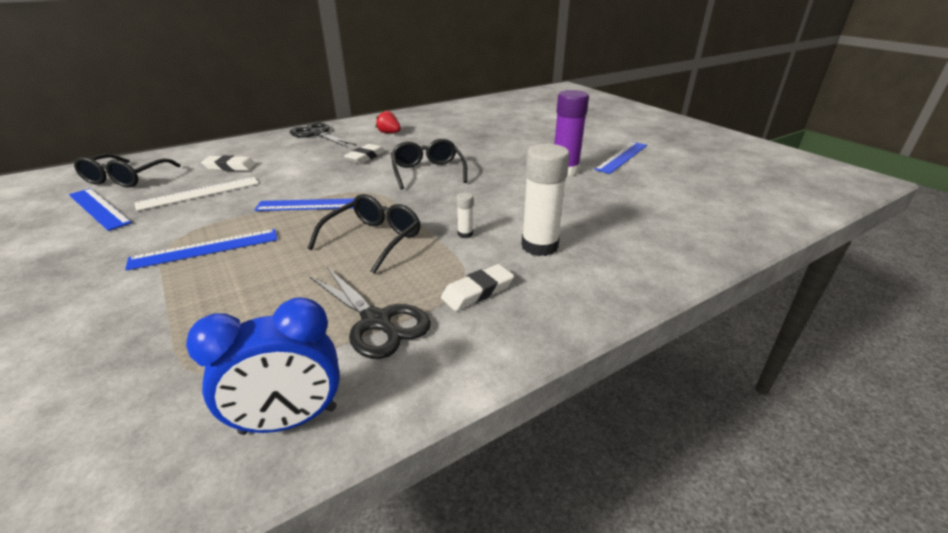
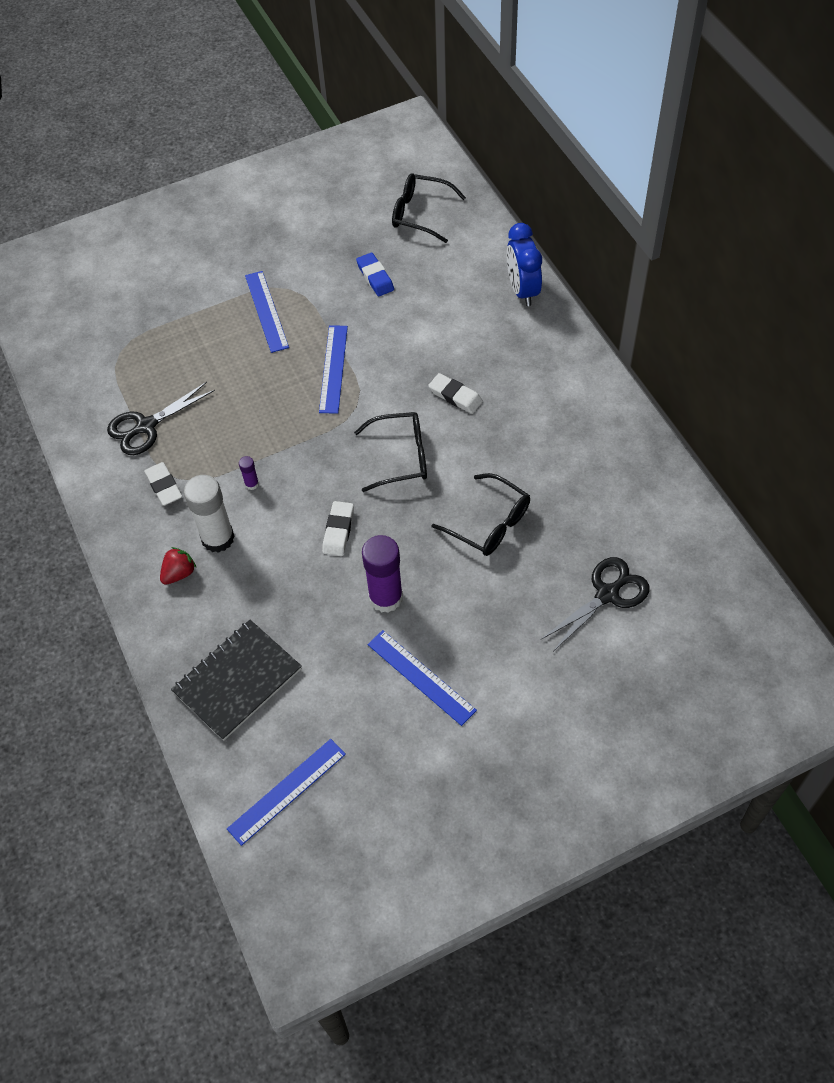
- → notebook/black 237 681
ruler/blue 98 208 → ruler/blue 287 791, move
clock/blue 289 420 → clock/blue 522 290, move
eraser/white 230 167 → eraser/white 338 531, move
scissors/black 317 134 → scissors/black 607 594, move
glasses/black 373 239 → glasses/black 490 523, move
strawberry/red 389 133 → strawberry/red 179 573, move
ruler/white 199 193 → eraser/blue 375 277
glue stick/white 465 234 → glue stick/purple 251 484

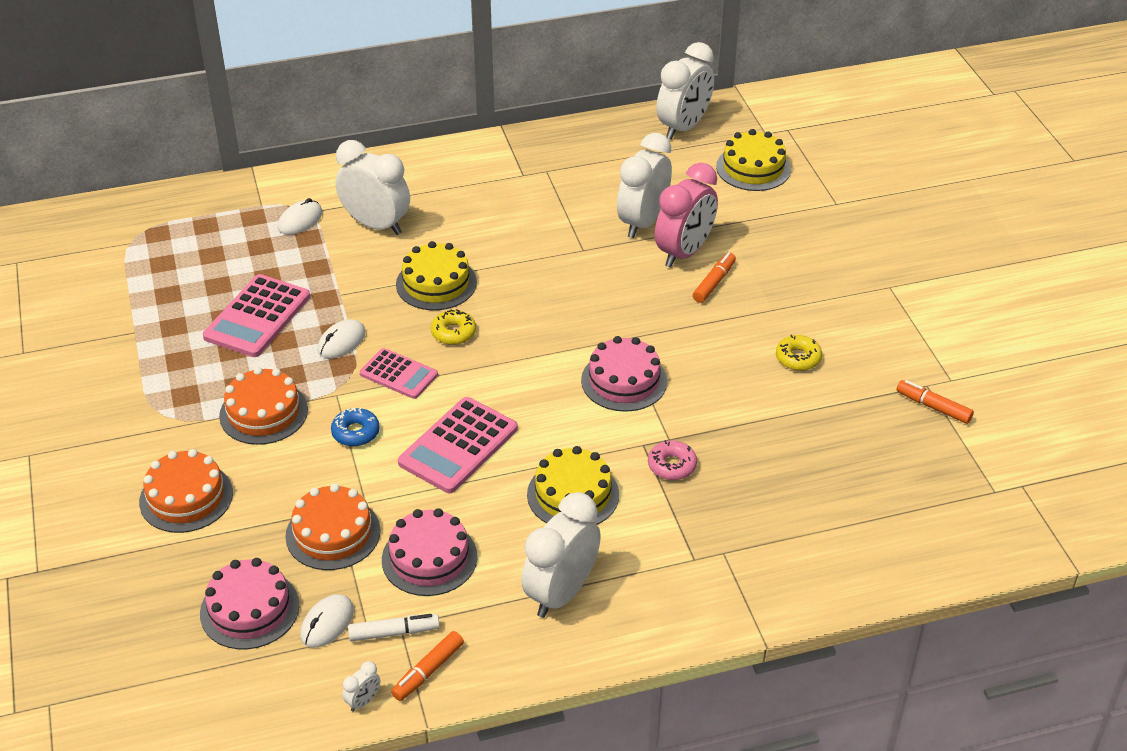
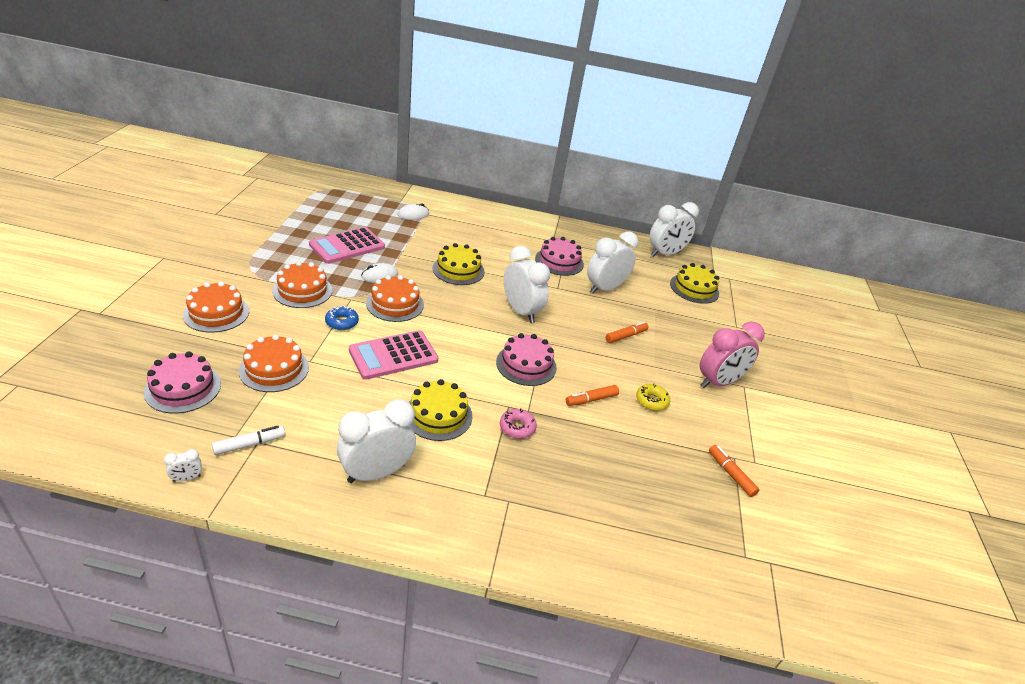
mouse/white 327 623 → -
donut/yellow 453 332 → -
clock/white 376 225 → clock/white 521 311, move
cake/pink 429 558 → cake/pink 559 261, move
marker/orange 428 671 → marker/orange 591 399, move
clock/pink 684 252 → clock/pink 718 382, move
calculator/pink 398 374 → cake/orange 395 304
marker/white 394 632 → marker/white 249 444, 45 degrees counterclockwise

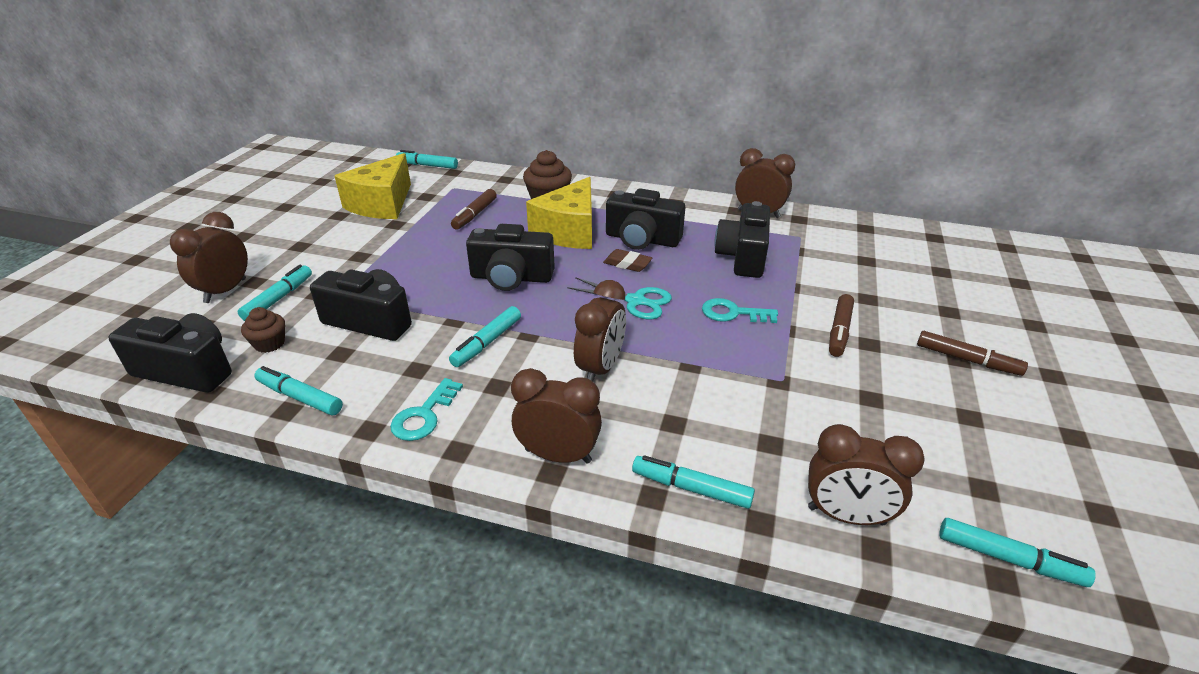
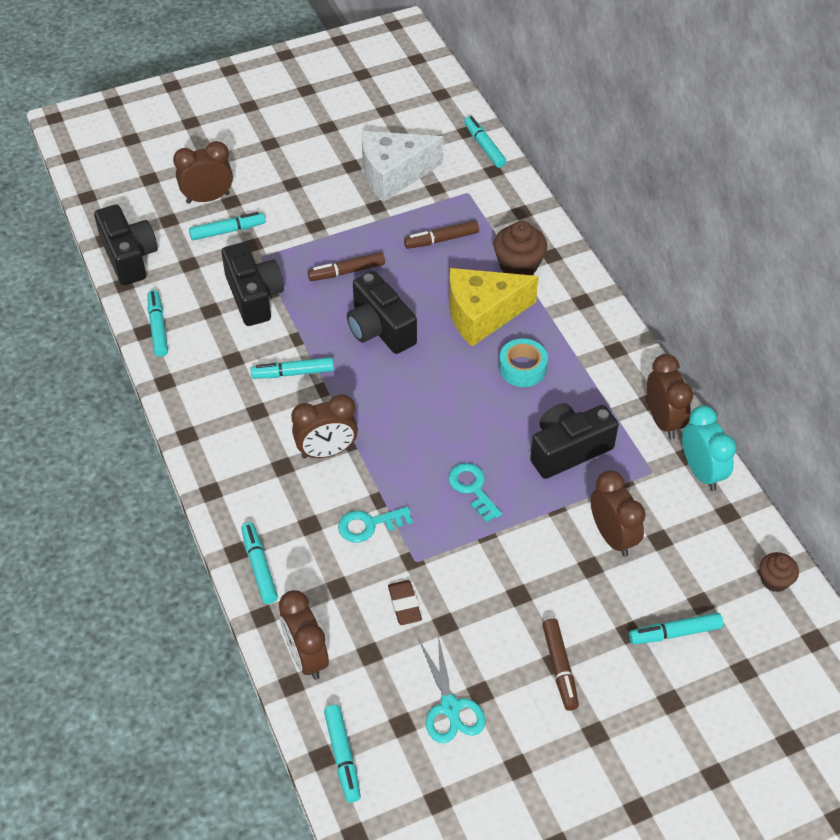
- → marker/turquoise 674 633
- → clock/turquoise 701 472
cupcake/brown 269 343 → cupcake/brown 774 580, move
key/turquoise 424 415 → key/turquoise 369 525, move
clock/brown 558 455 → clock/brown 612 536, move
scissors/turquoise 635 301 → scissors/turquoise 450 707, move
eraser/brown 627 264 → eraser/brown 404 605, move
marker/brown 839 331 → marker/brown 346 272, move
camera/black 642 239 → tape/turquoise 522 368
cheese/yellow 382 204 → cheese/white 393 174

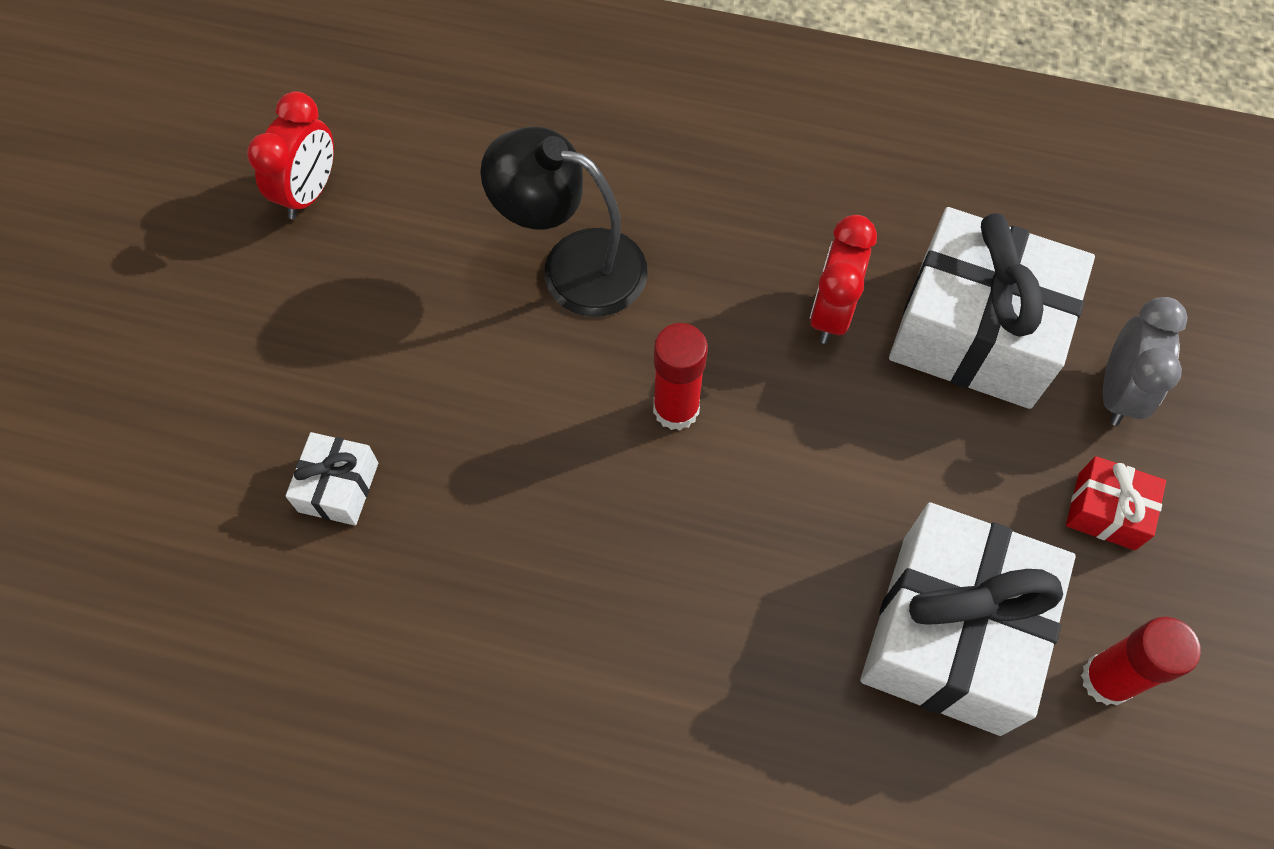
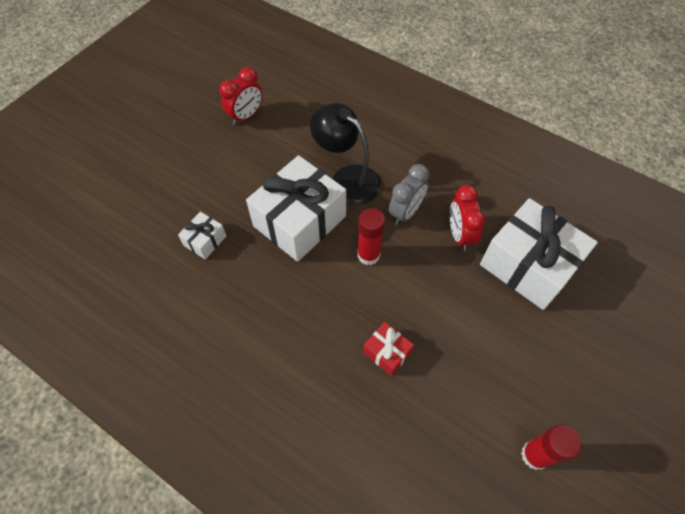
gift/white 951 633 → gift/white 299 221, move
gift/red 1106 511 → gift/red 387 352, move
clock/grey 1117 392 → clock/grey 405 212, move
clock/red 831 312 → clock/red 459 235, 45 degrees counterclockwise

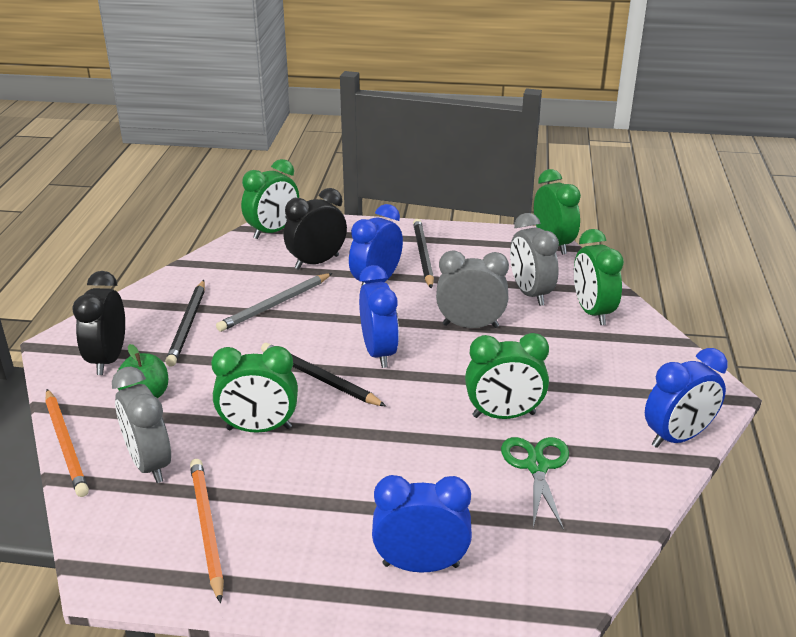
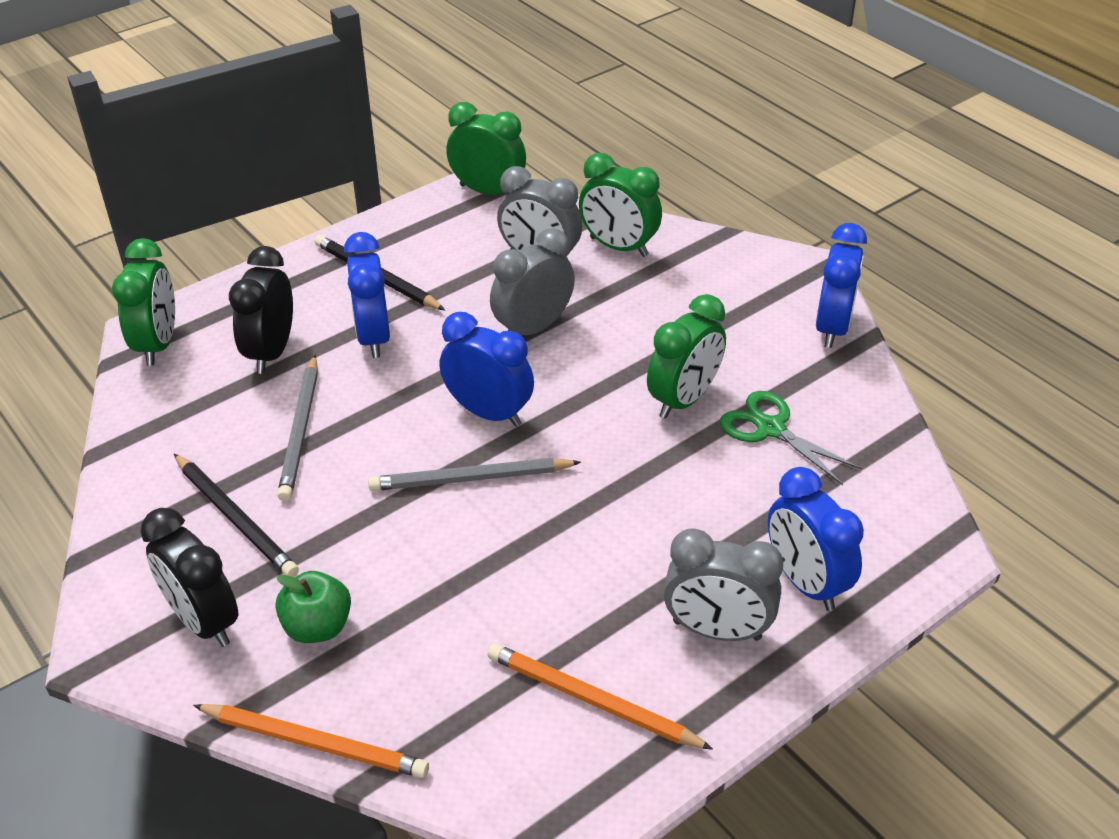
clock/green 259 428 → -
clock/grey 149 464 → clock/grey 716 630, move
pencil/black 319 378 → pencil/grey 470 479
clock/blue 421 565 → clock/blue 805 582, 75 degrees counterclockwise

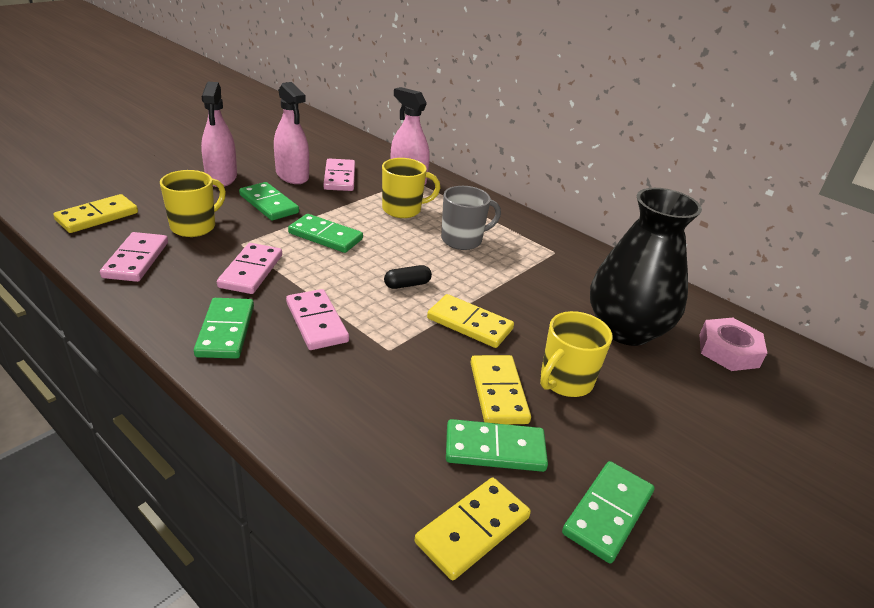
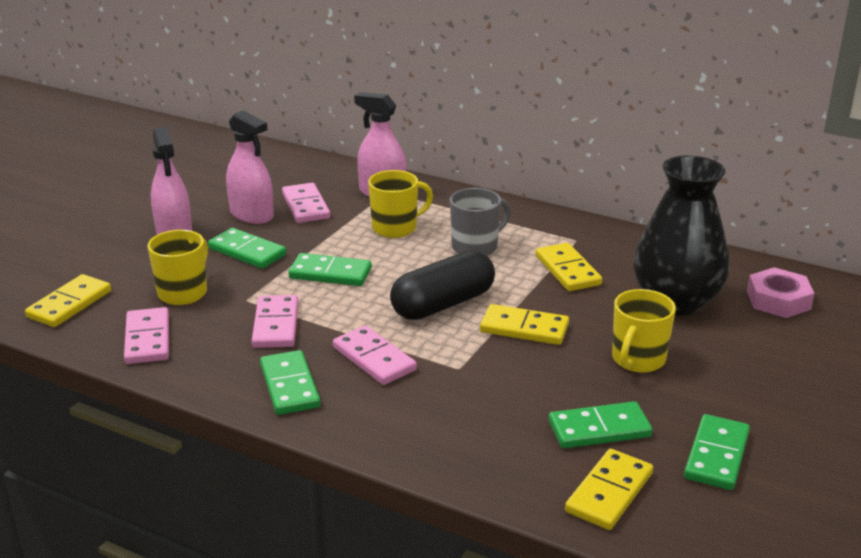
domino/yellow 498 392 → domino/yellow 567 270, move
capsule/black 407 284 → capsule/black 443 304, x2.24

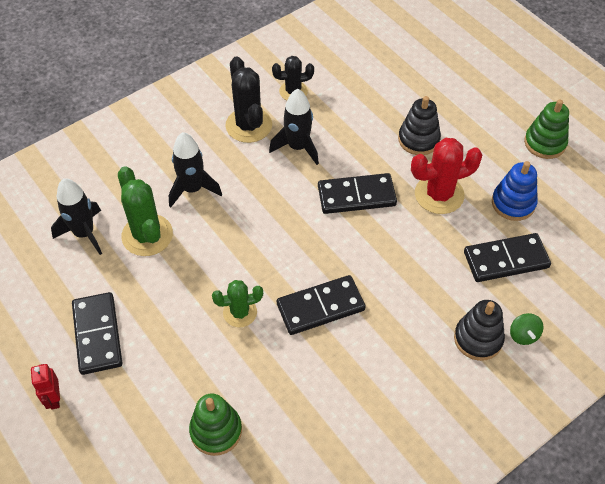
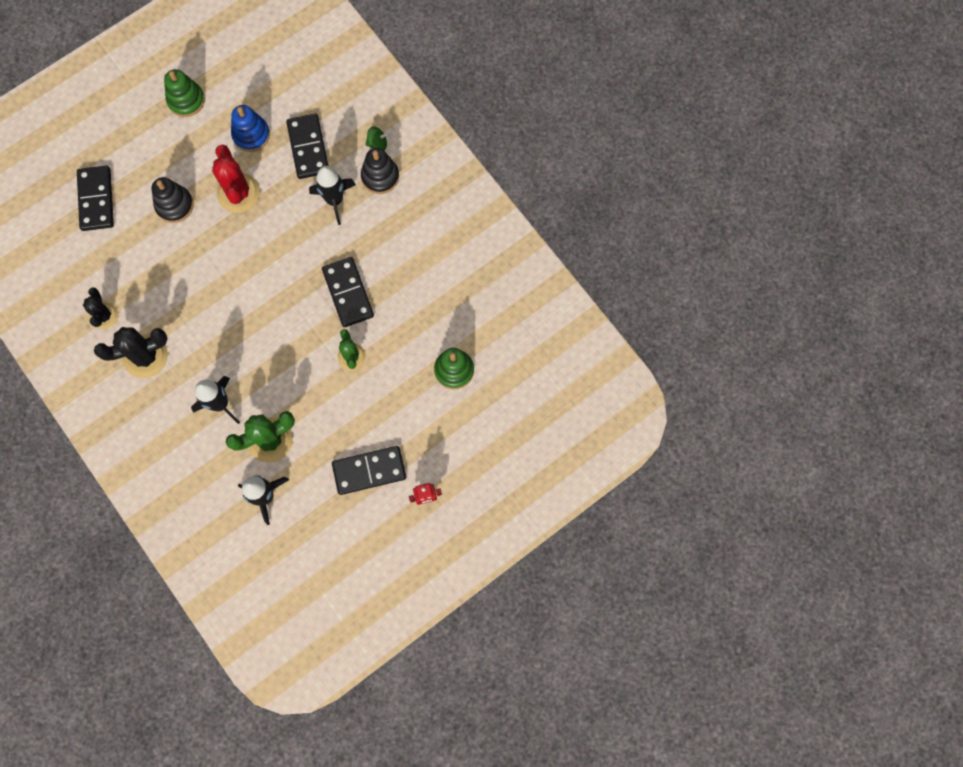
rocket/black 298 147 → rocket/black 334 200, move
domino/black 356 196 → domino/black 96 199, move

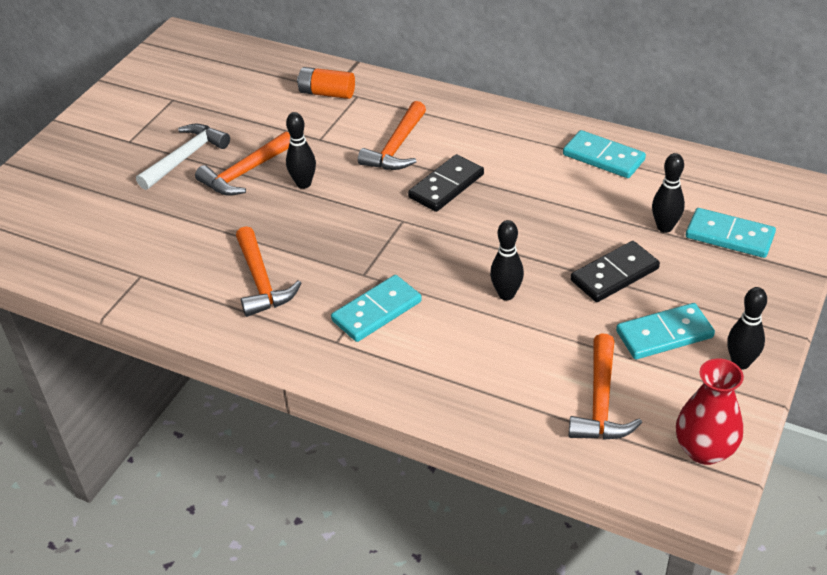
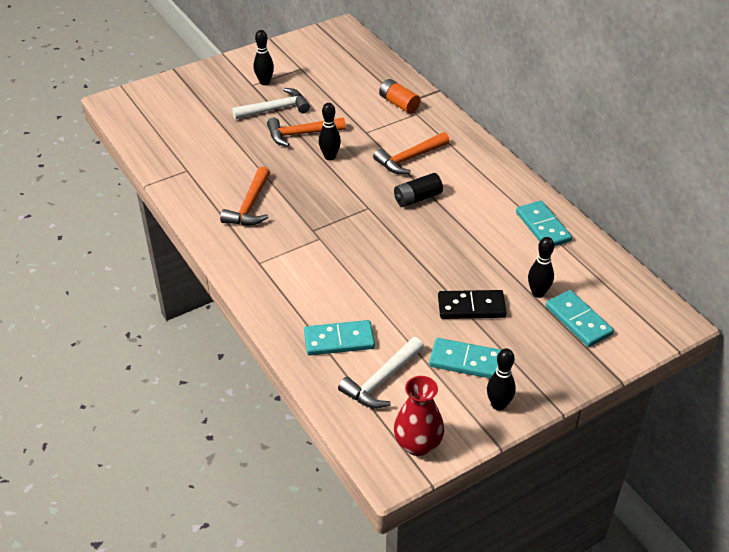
domino/turquoise 376 311 → domino/turquoise 339 340, move
bowling pin/black 506 294 → bowling pin/black 264 82, move
domino/black 446 186 → battery/black 417 198
hammer/orange 601 402 → hammer/white 382 381

